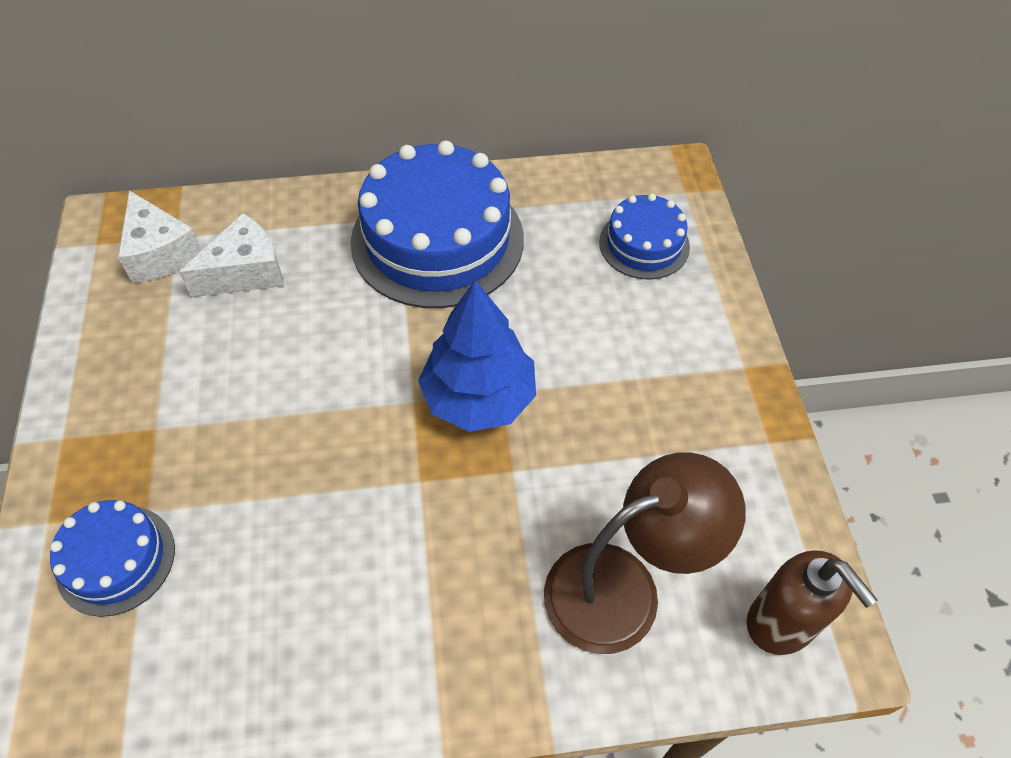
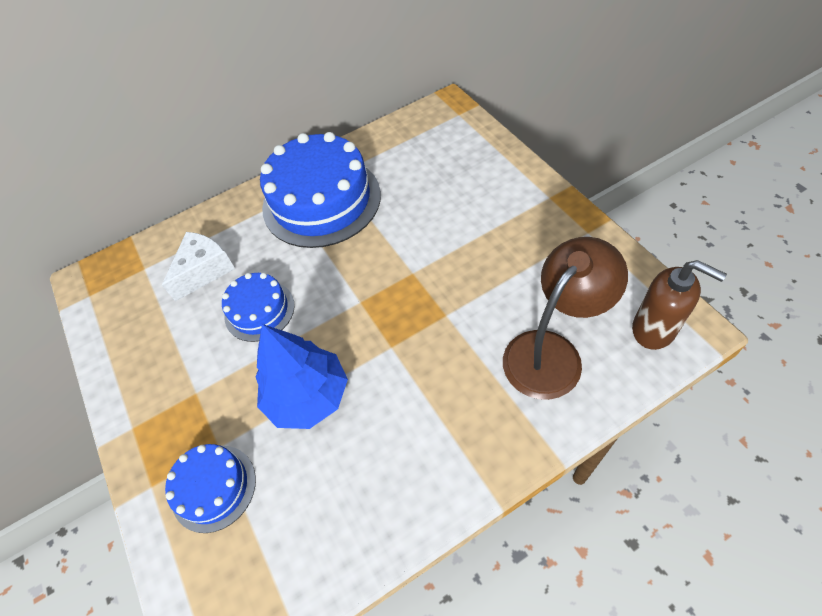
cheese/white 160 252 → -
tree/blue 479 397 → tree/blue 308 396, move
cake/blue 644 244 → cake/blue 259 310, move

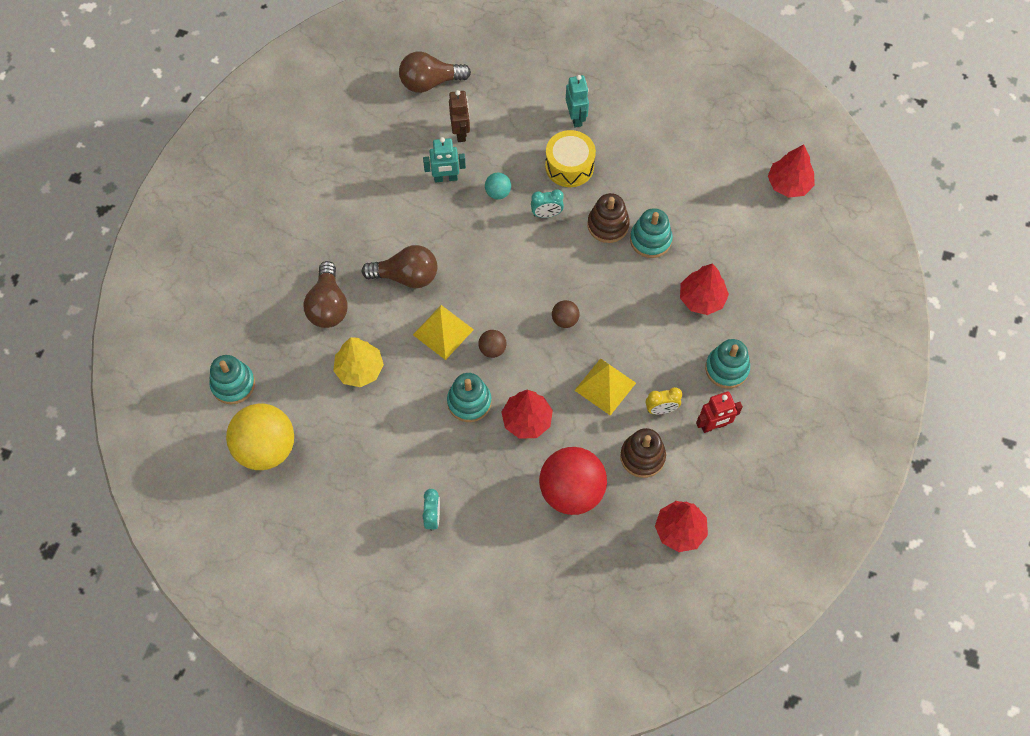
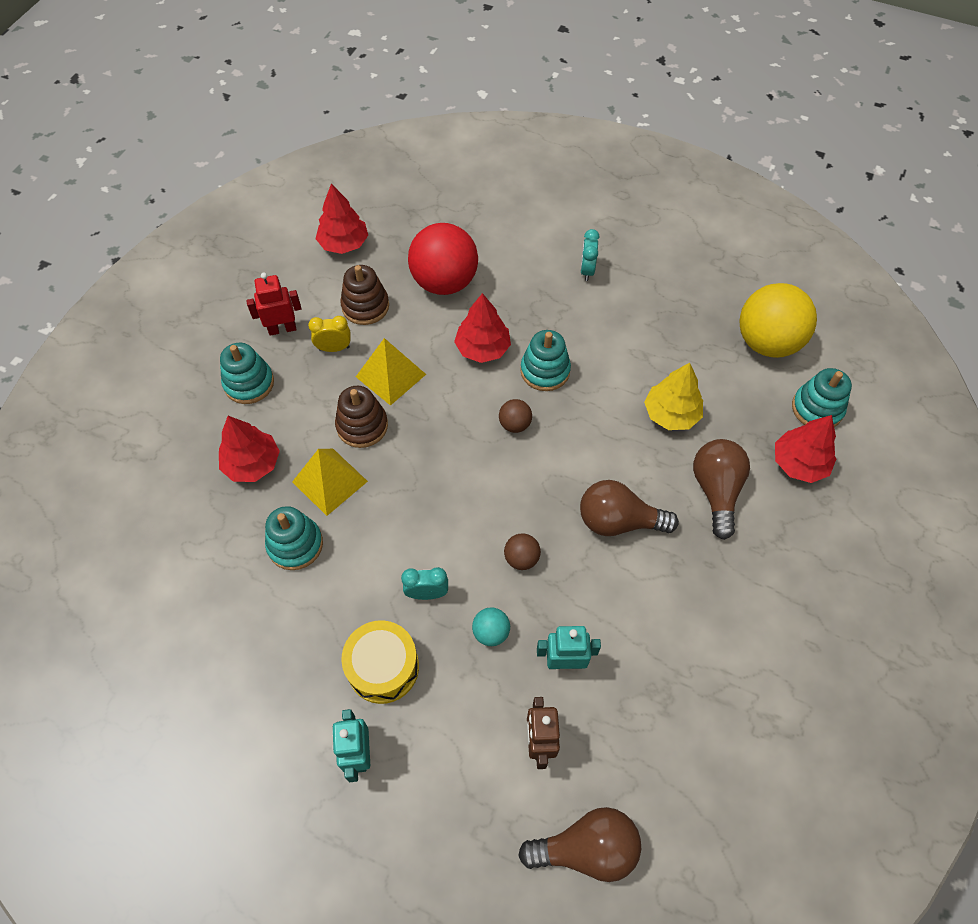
pyramid/yellow 443 332 → pyramid/yellow 330 481, move
ball/brown 565 320 → ball/brown 521 558, move
stacking toy/brown 608 225 → stacking toy/brown 362 426, move
tree/red 789 184 → tree/red 799 463, move

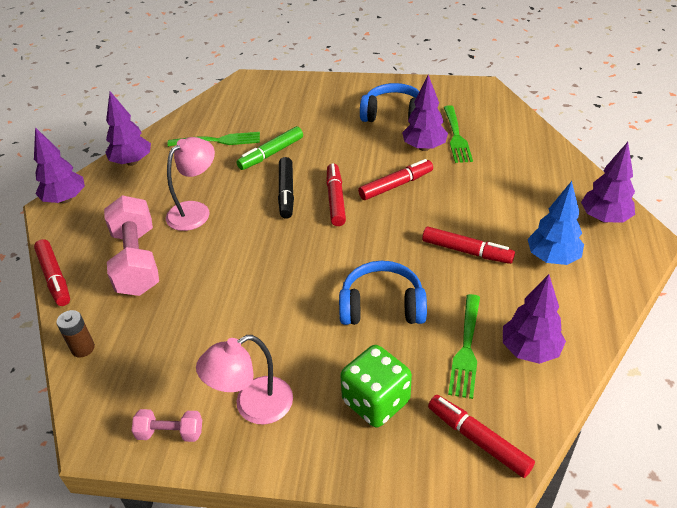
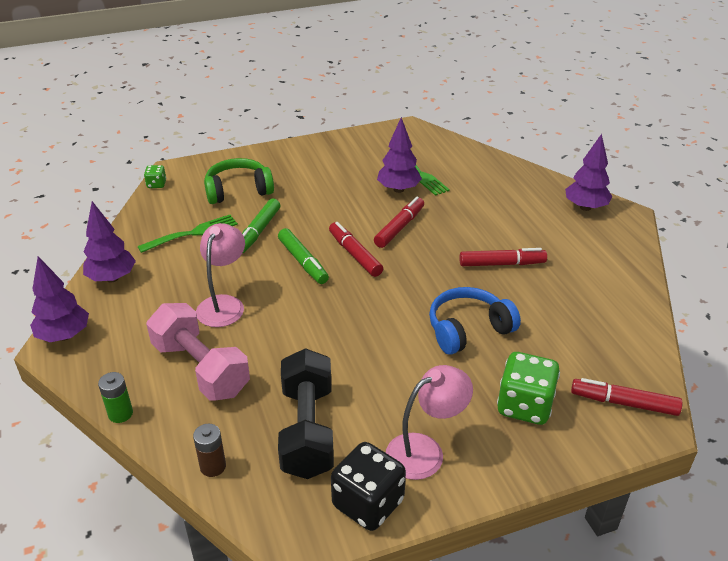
headphones/blue 393 114 → -
fork/green 466 349 → -
tree/purple 530 350 → -
tree/blue 552 258 → -
- → dice/green 156 184
- → headphones/green 238 190
- → dumbbell/black 307 430
marker/red 54 277 → battery/green 120 414
dumbbell/pink 170 433 → dice/black 368 503
marker/black 286 193 → marker/green 303 262
lamp/pink 253 406 → lamp/pink 425 451, 150 degrees counterclockwise

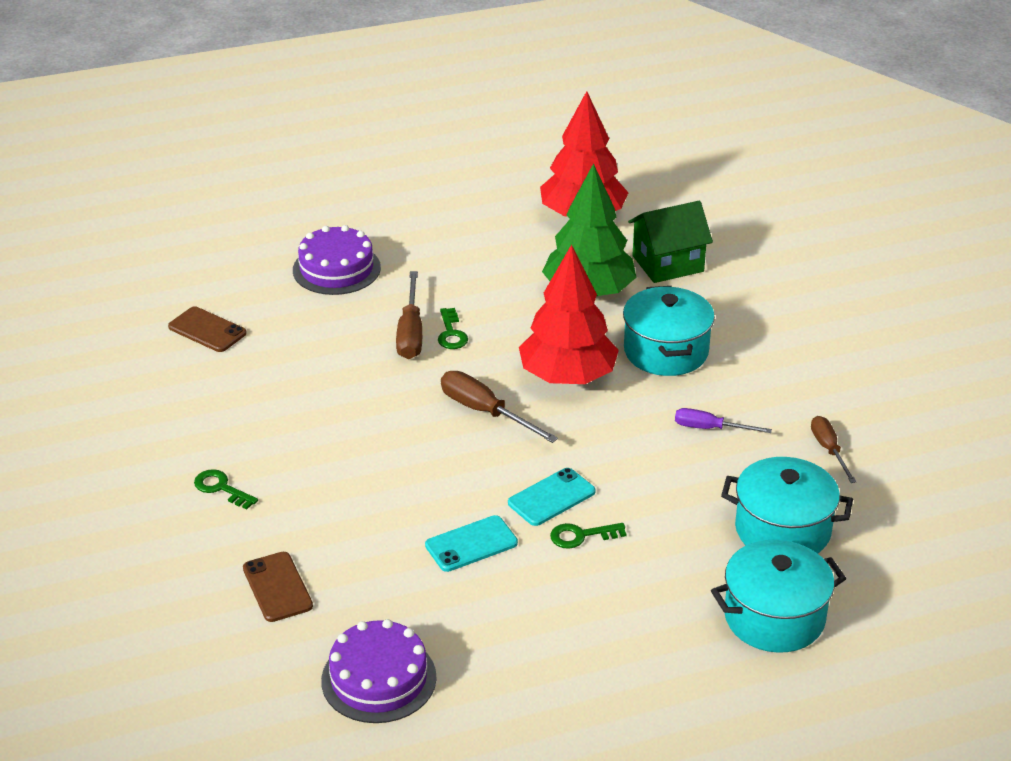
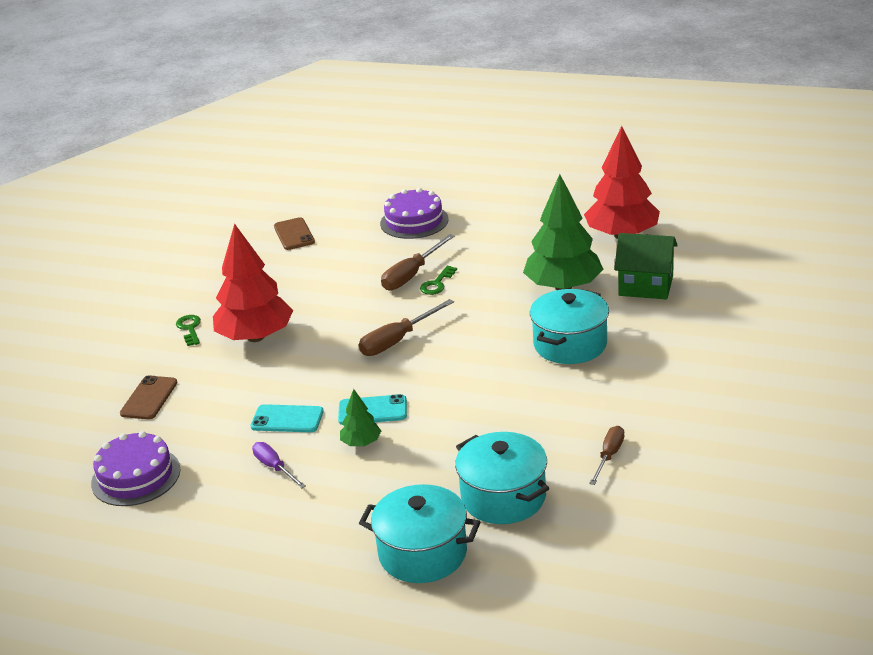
tree/red 567 377 → tree/red 256 337, move
screwdriver/purple 710 428 → screwdriver/purple 274 467, move
key/green 581 536 → tree/green 361 443
screwdriver/brown 485 412 → screwdriver/brown 397 340, 120 degrees counterclockwise

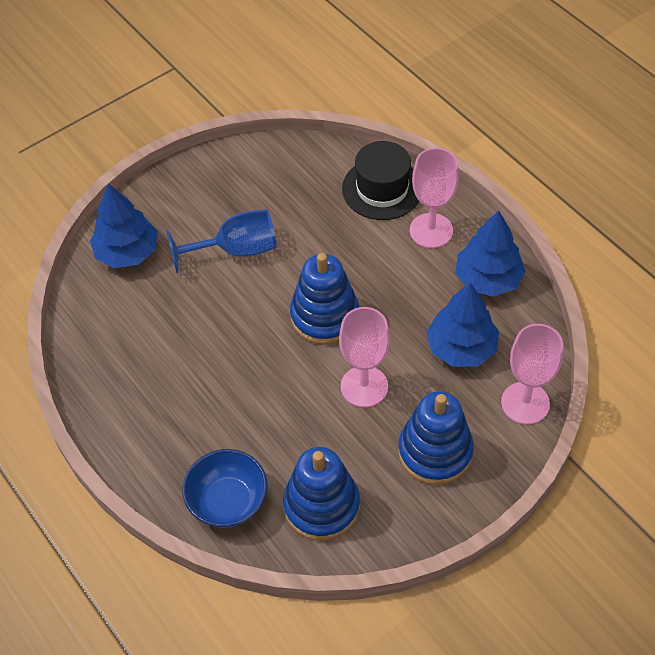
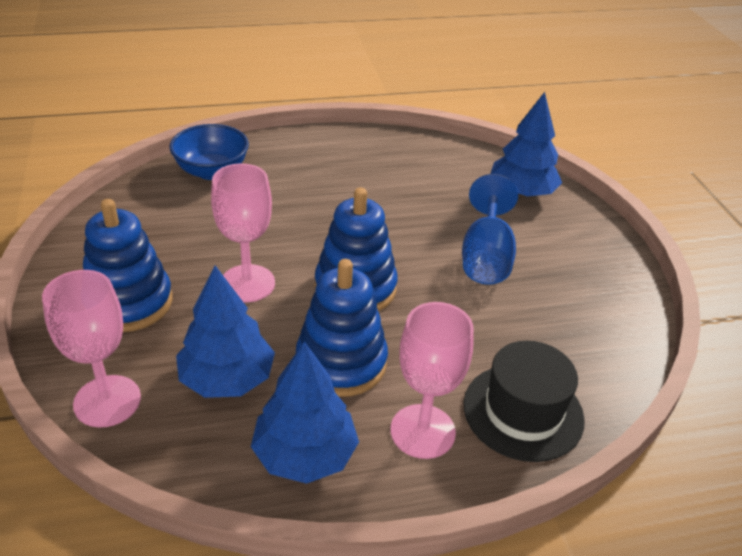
stacking toy/blue 321 506 → stacking toy/blue 341 362, move

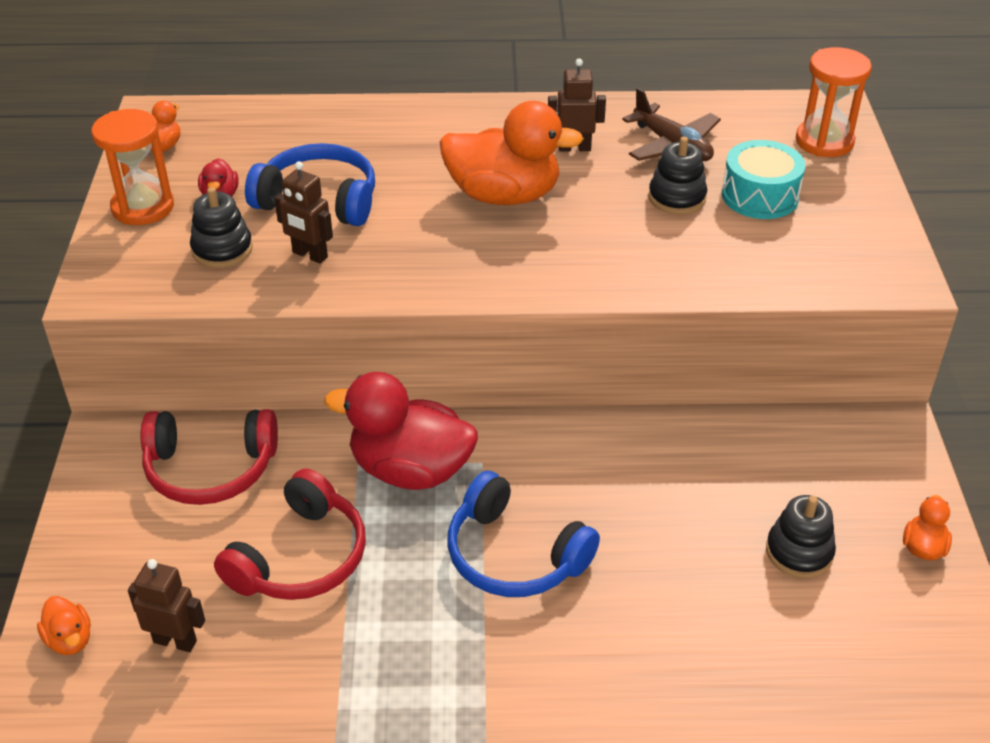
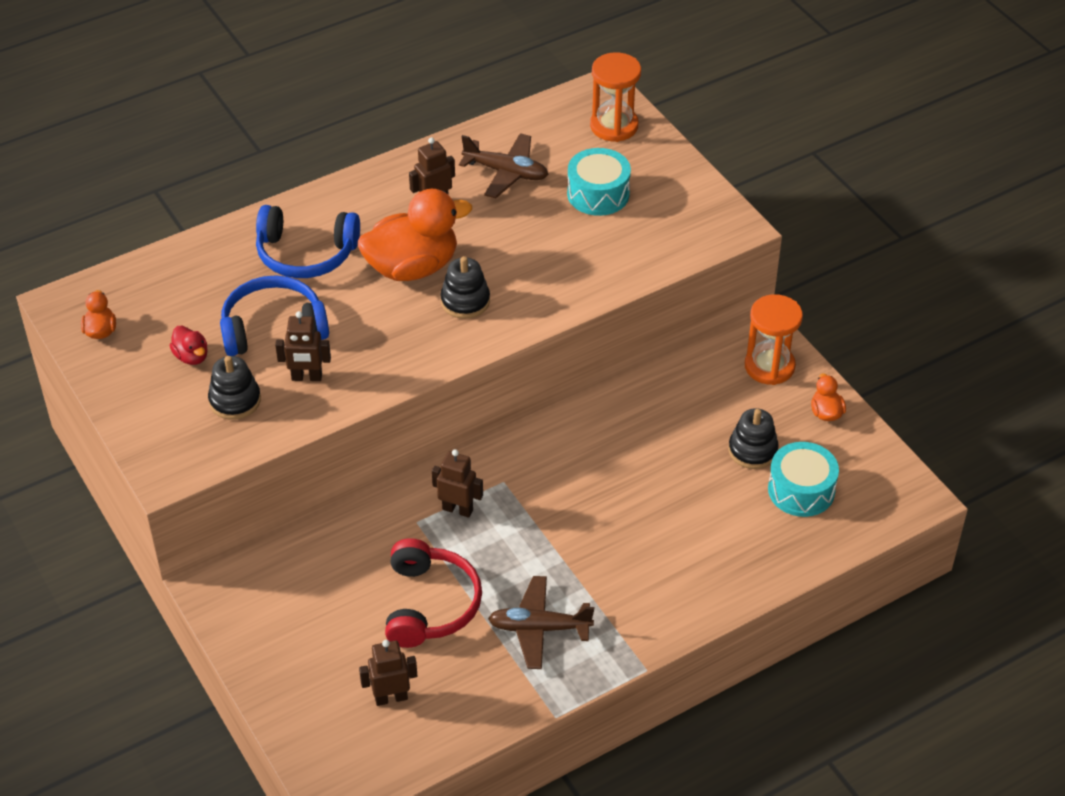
duck/orange 70 639 → -
headphones/red 210 469 → -
- → plane/brown 539 628
- → drum/turquoise 801 490
hourglass/orange 143 207 → hourglass/orange 769 366, move
headphones/blue 514 555 → headphones/blue 306 254, move
stacking toy/black 677 198 → stacking toy/black 465 301, move
duck/red 410 470 → robot/brown 458 509

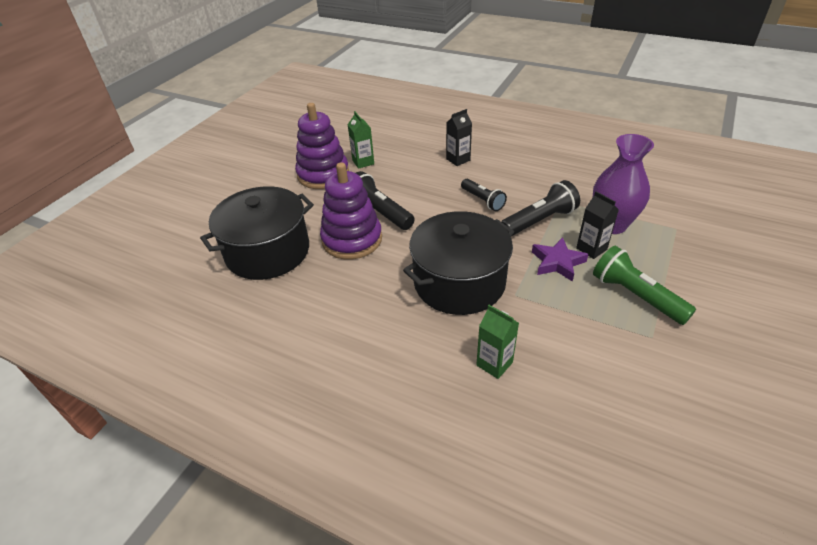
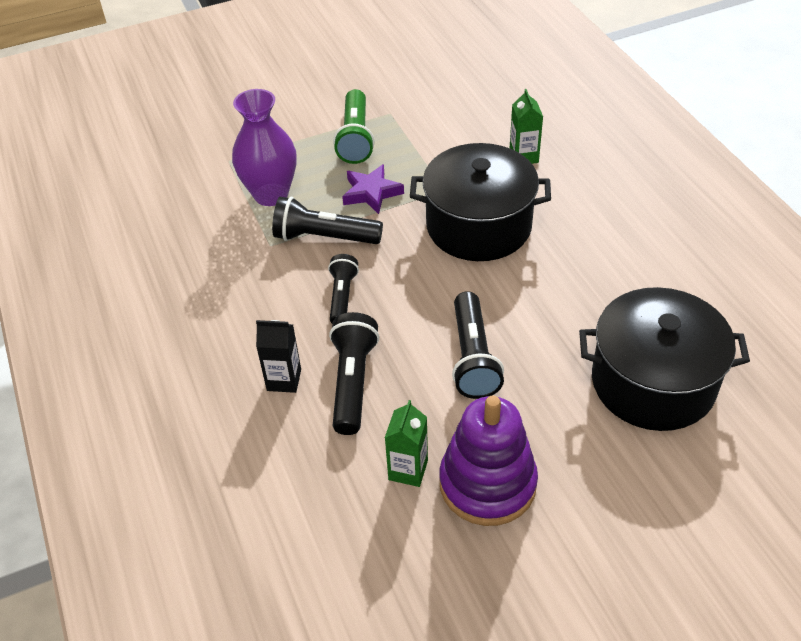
stacking toy/purple 352 239 → -
carton/black 591 249 → -
- → flashlight/black 353 382

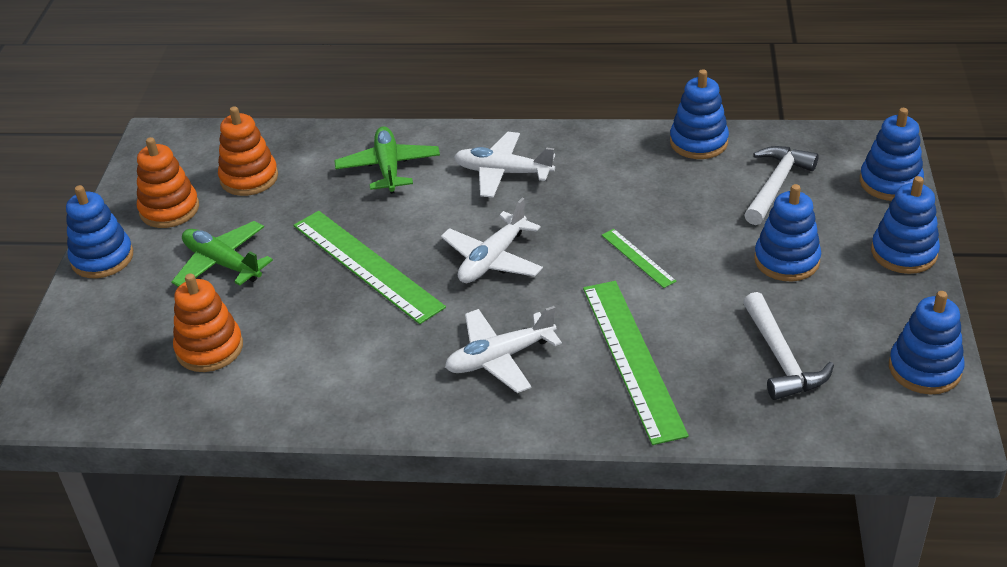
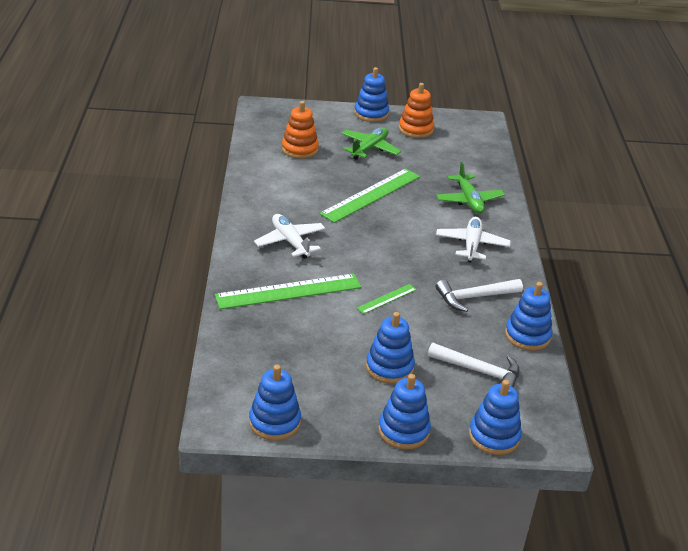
stacking toy/orange 249 178 → -
plane/white 492 259 → -
hammer/white 781 358 → hammer/white 474 297, move
plane/green 388 168 → plane/green 469 200, 90 degrees clockwise

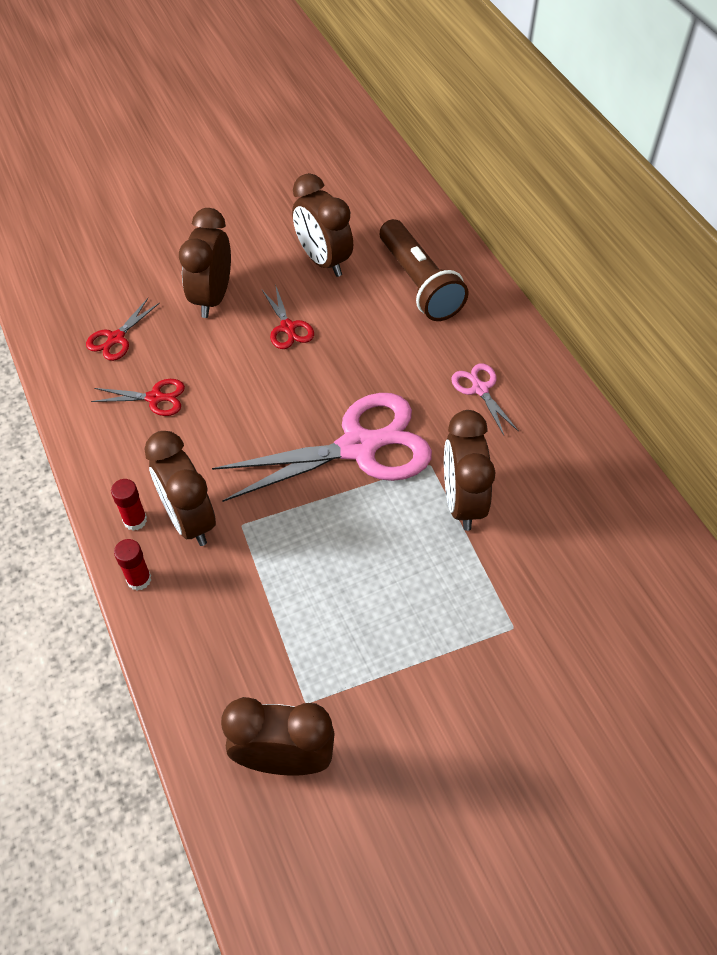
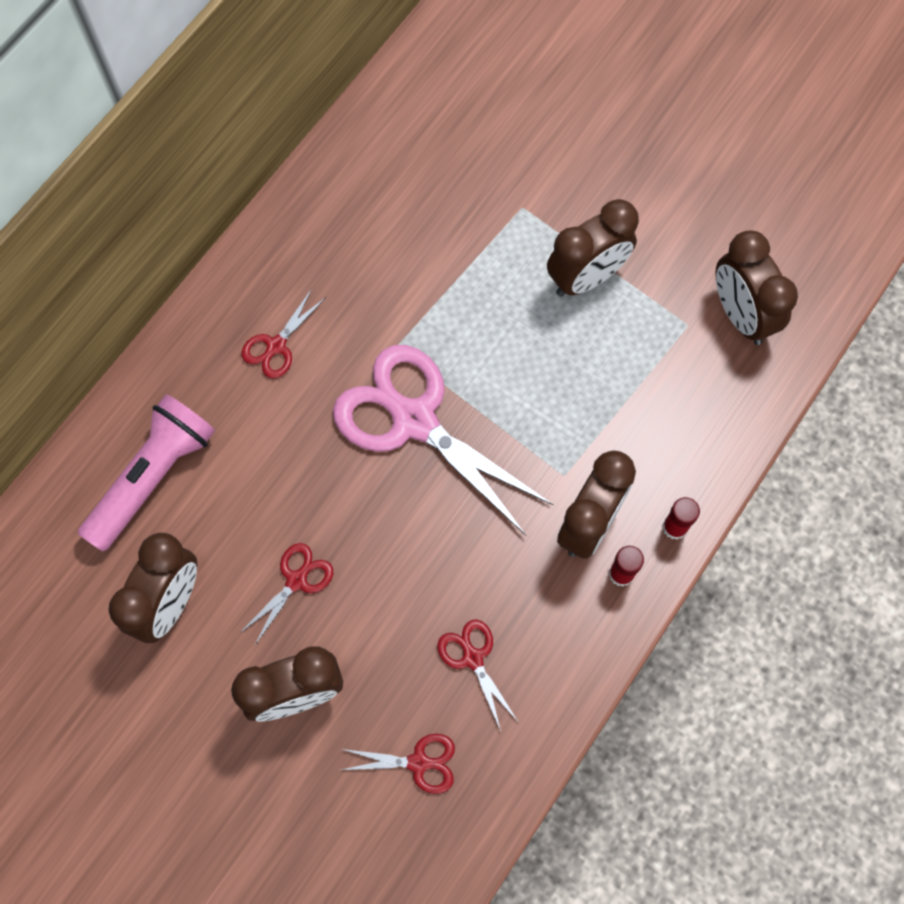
clock/brown 462 502 → clock/brown 586 277, move
flashlight/brown 419 284 → flashlight/pink 153 477
scissors/pink 480 389 → scissors/red 276 346

